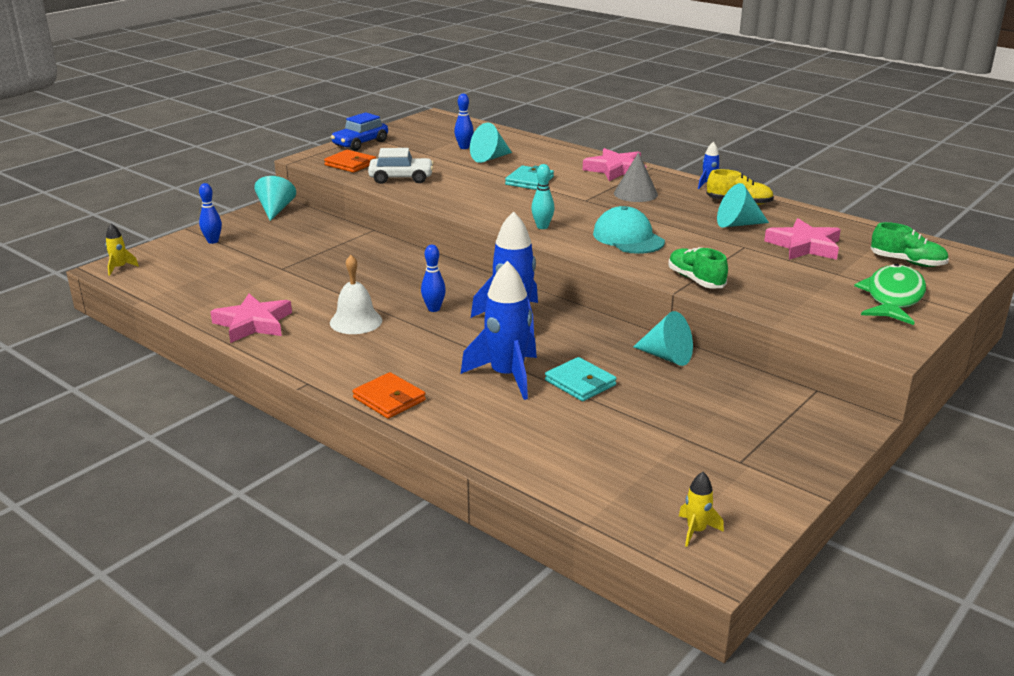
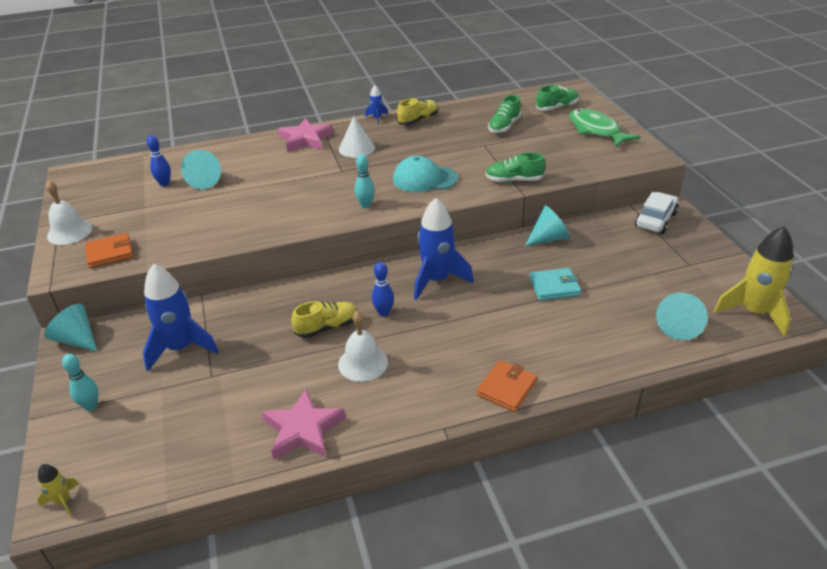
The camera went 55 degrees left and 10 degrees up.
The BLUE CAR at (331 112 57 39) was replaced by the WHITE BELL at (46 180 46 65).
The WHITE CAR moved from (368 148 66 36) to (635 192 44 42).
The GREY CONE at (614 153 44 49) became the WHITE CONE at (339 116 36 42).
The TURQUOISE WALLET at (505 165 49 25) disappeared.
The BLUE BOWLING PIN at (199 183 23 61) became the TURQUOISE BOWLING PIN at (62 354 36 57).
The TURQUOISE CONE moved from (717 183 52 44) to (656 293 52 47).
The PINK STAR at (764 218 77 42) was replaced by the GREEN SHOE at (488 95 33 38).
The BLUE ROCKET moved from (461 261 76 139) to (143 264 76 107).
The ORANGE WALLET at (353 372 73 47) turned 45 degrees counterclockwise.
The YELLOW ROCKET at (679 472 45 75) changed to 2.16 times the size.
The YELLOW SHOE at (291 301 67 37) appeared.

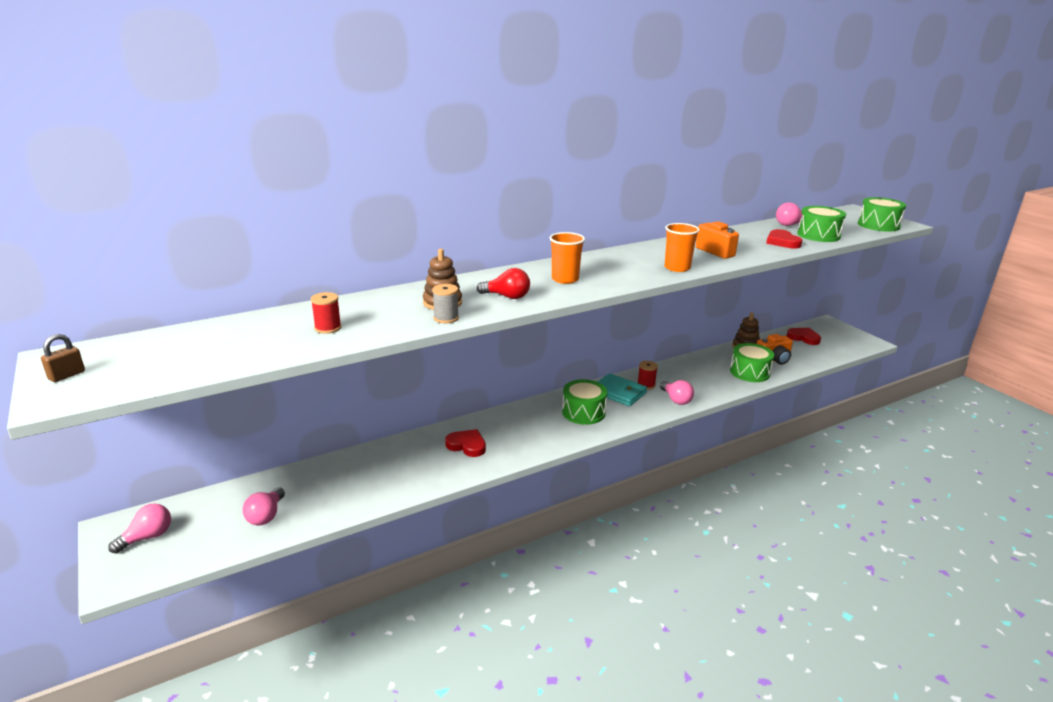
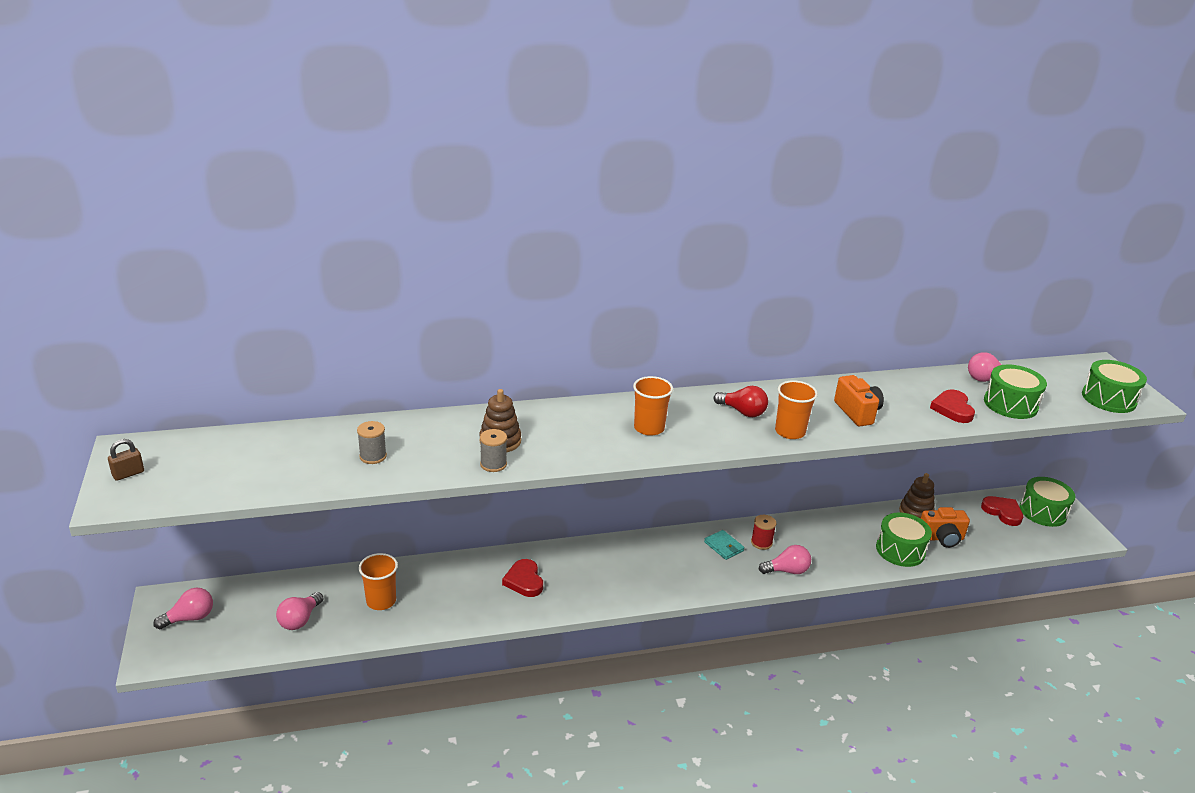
The camera went 15 degrees right and 5 degrees up.
The RED LIGHT BULB moved from (477 268 53 31) to (714 386 54 31).
The RED SPOOL at (311 292 31 42) became the GREY SPOOL at (357 421 30 43).
The TURQUOISE WALLET at (598 373 49 33) changed to 0.62 times the size.
The GREEN DRUM moved from (562 379 45 46) to (1020 477 55 50).
The PINK LIGHT BULB at (660 380 34 25) turned 90 degrees counterclockwise.
The RED HEART at (445 429 41 28) turned 150 degrees counterclockwise.
The ORANGE CUP at (359 553 39 57) appeared.

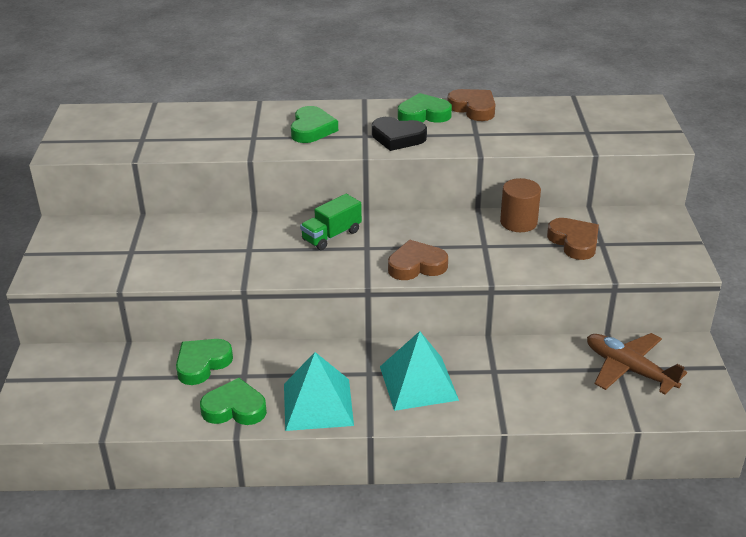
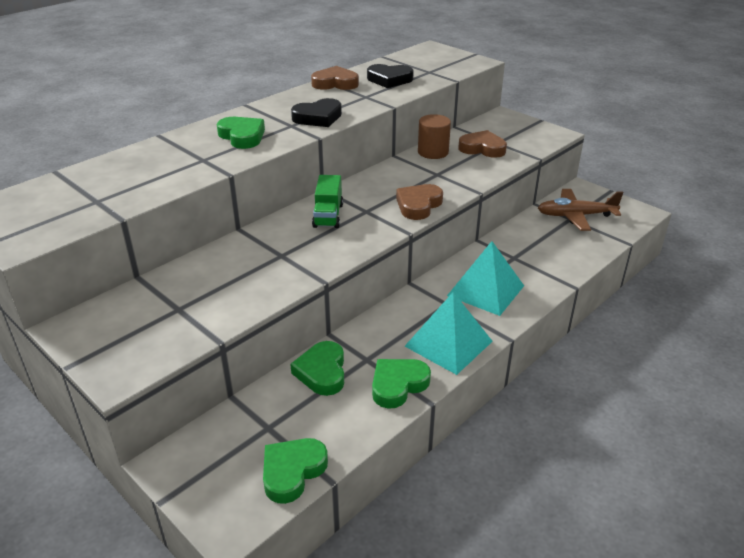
The camera went 45 degrees left and 0 degrees up.
The GREEN HEART moved from (398 93 54 30) to (263 438 65 66).
The BLACK HEART at (367 64 47 24) appeared.

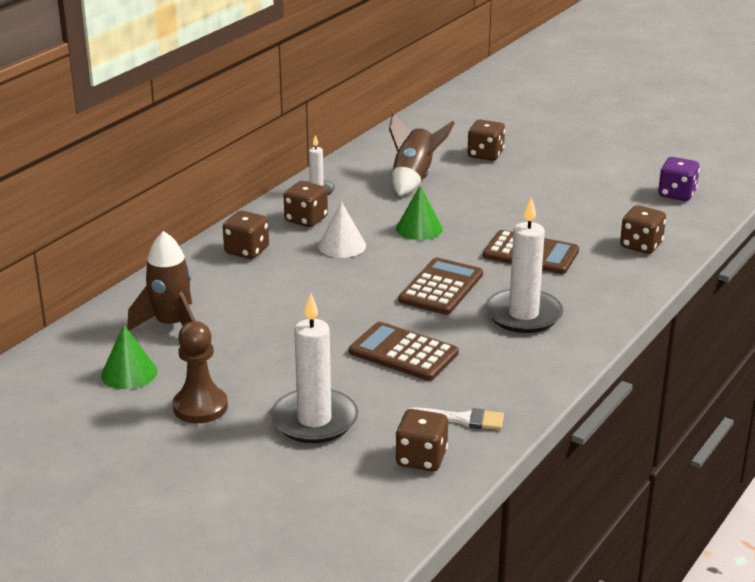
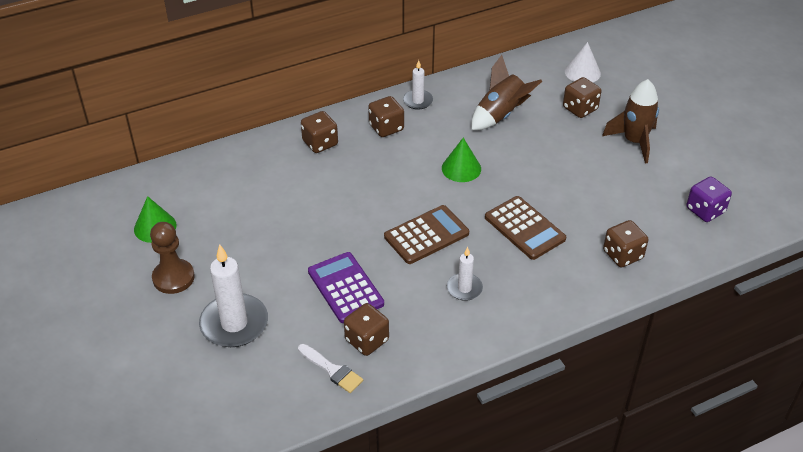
The camera went 30 degrees right and 15 degrees up.
The WHITE CANDLE at (485 197 78 136) changed to 0.54 times the size.
The WHITE CONE moved from (318 202 48 56) to (565 42 36 40).
The BROWN ROCKET moved from (127 231 69 99) to (602 79 57 85).
The BROWN CALCULATOR at (349 322 110 59) became the PURPLE CALCULATOR at (308 252 76 71).
The BROWN DICE moved from (395 409 53 62) to (344 303 45 53).

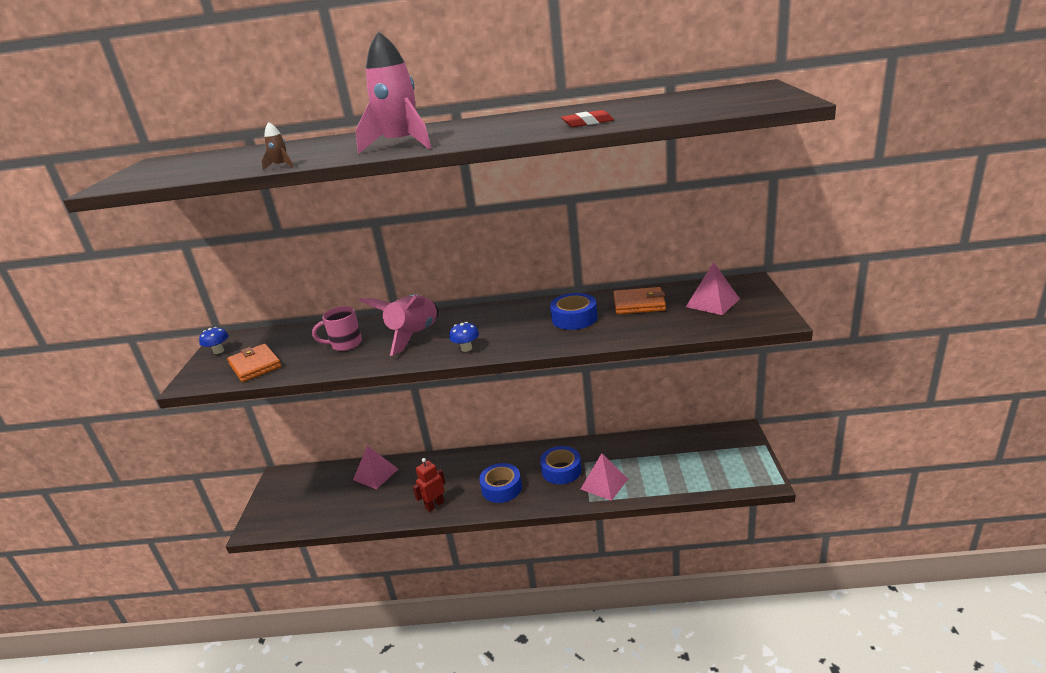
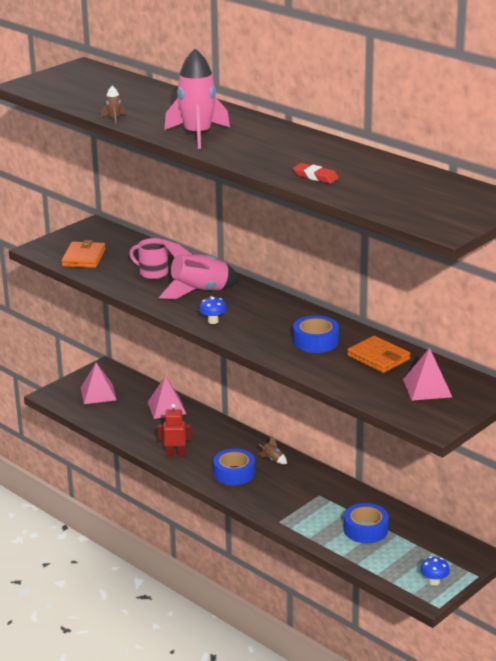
The camera went 40 degrees right and 0 degrees up.
The BLUE MUSHROOM moved from (199 327 30 27) to (420 557 30 29).
The BLUE TAPE moved from (540 446 42 38) to (344 503 45 40).
The PINK PYRAMID moved from (581 453 47 48) to (81 363 35 41).
The BROWN ROCKET at (258 436 29 28) appeared.

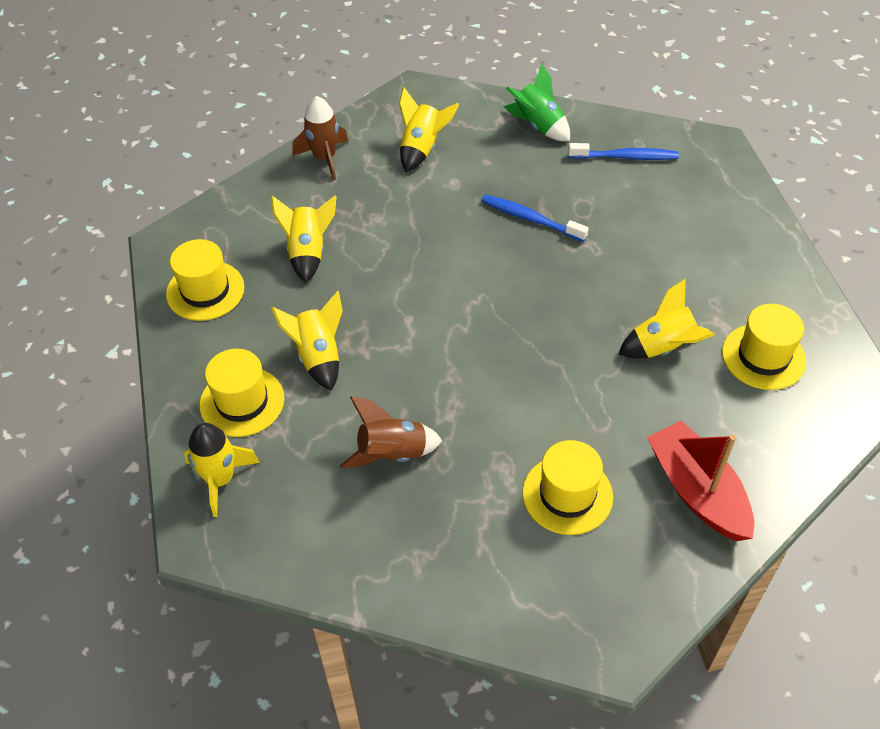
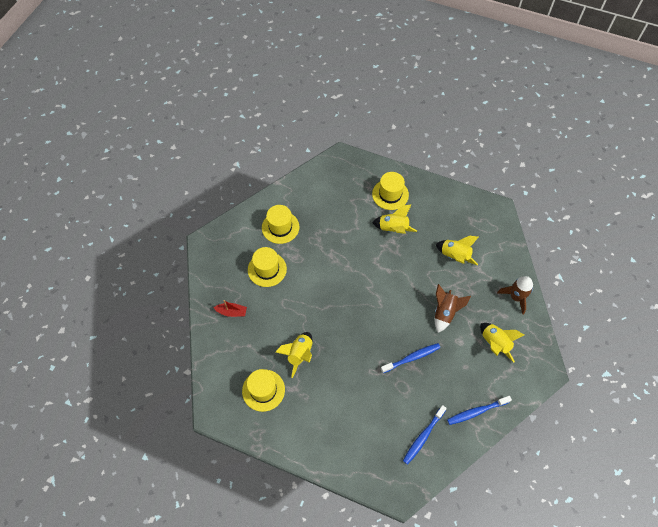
The camera went 125 degrees right and 10 degrees up.
The GREEN ROCKET at (503 64 67 77) was replaced by the BLUE TOOTHBRUSH at (447 396 65 29).
The YELLOW HAT moved from (166 239 79 82) to (262 205 37 39).
The BROWN ROCKET moved from (340 396 102 72) to (435 284 36 49).
The RED BOAT at (647 421 107 120) changed to 0.52 times the size.
The YELLOW ROCKET at (184 423 76 94) disappeared.

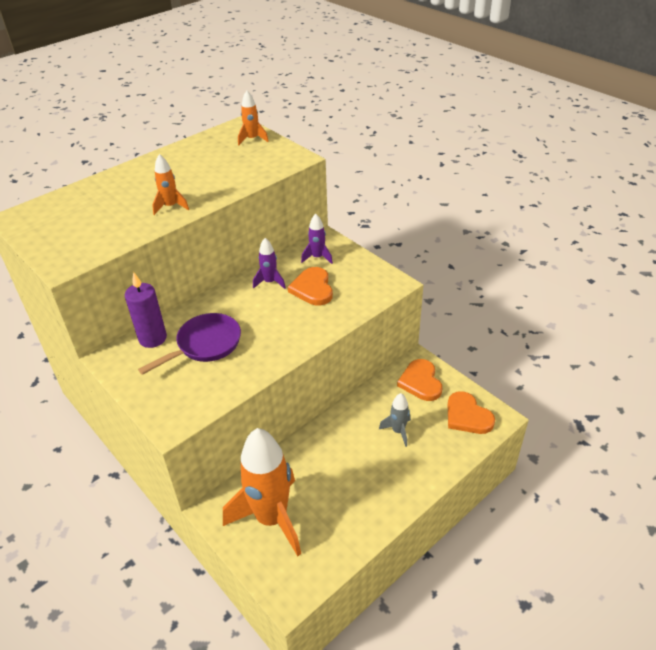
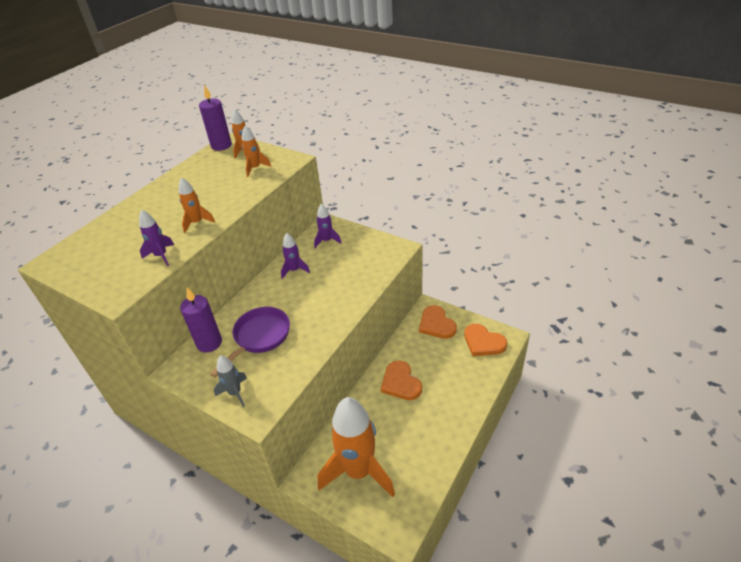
The camera went 15 degrees left and 0 degrees up.
The ORANGE HEART moved from (288 267 45 39) to (381 360 41 40).
The GREY ROCKET moved from (379 393 32 54) to (214 355 33 52).
The PURPLE CANDLE at (199 85 33 66) appeared.
The ORANGE ROCKET at (242 126 29 51) appeared.
The PURPLE ROCKET at (139 210 35 56) appeared.

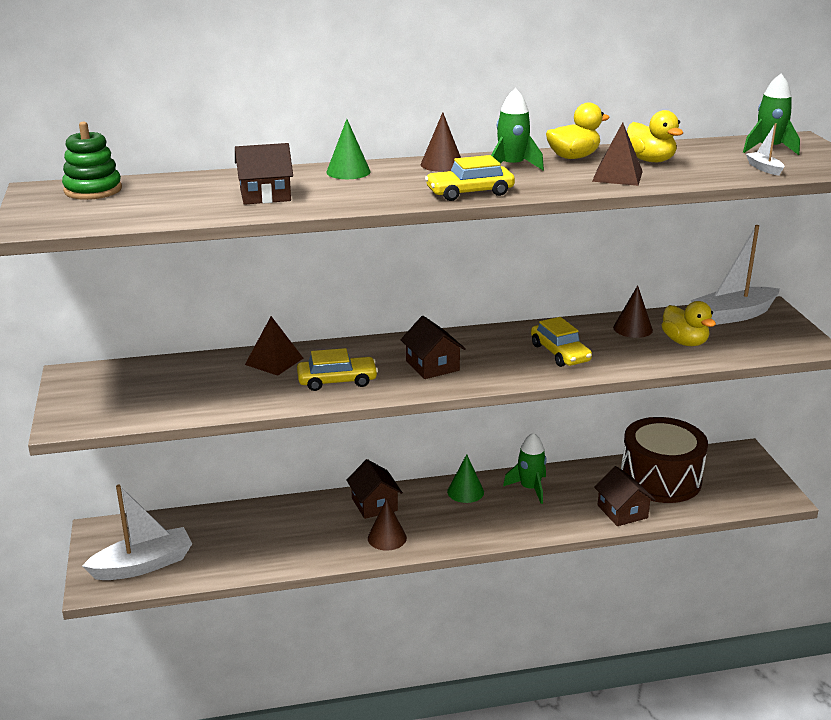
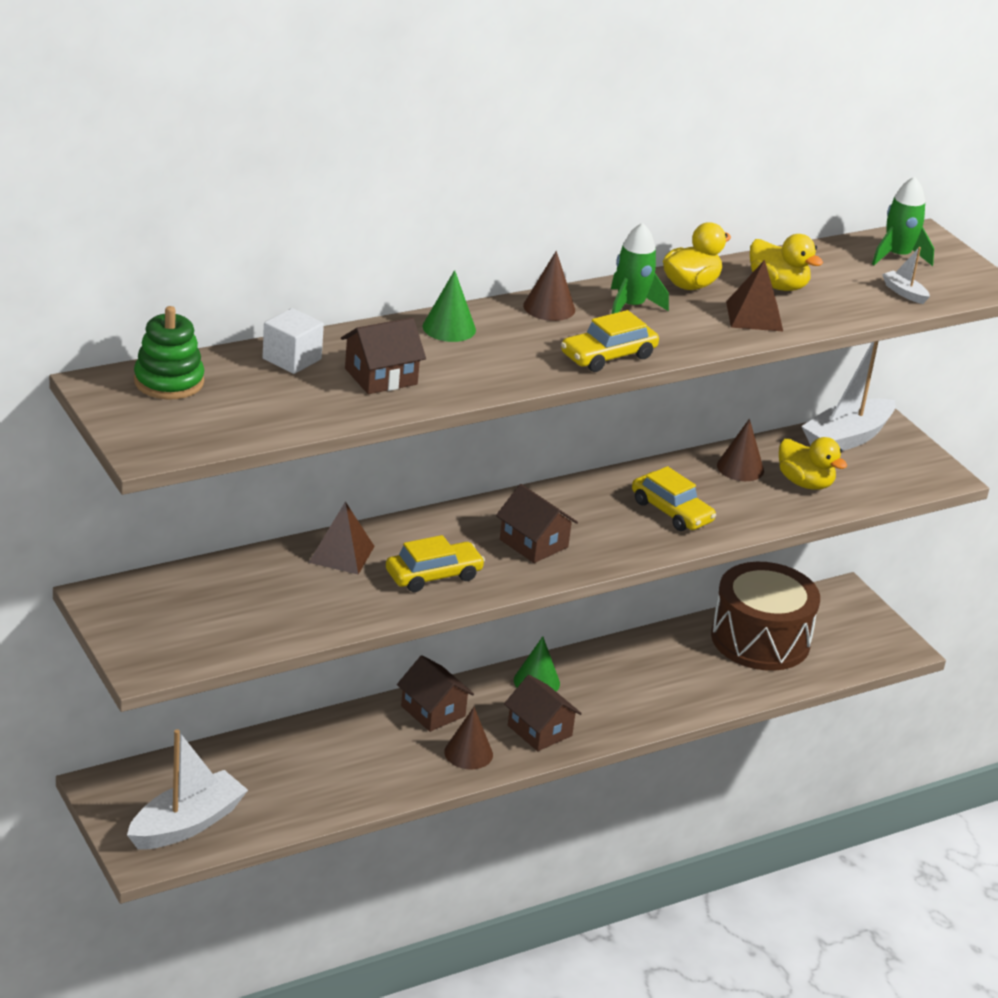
The camera went 20 degrees left and 5 degrees up.
The GREEN ROCKET at (503 432 43 72) disappeared.
The BROWN HOUSE moved from (594 466 61 60) to (504 675 78 76).
The WHITE CUBE at (262 308 62 66) appeared.

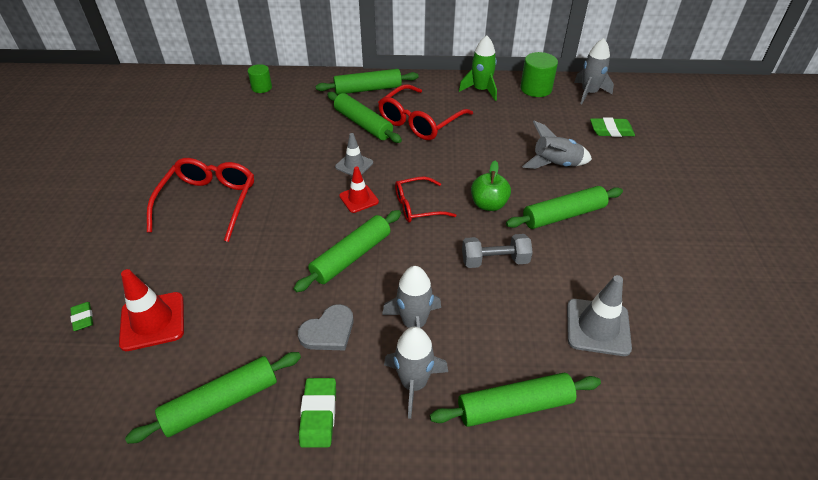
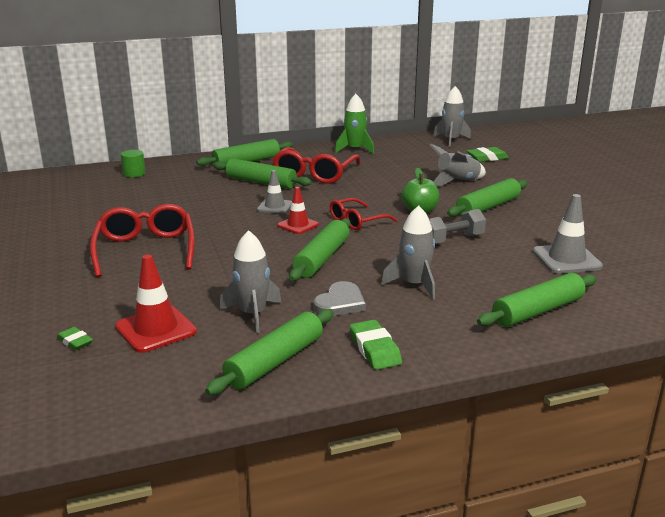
The camera went 20 degrees left and 20 degrees down.
The GREEN CYLINDER at (520 52 38 45) disappeared.
The GREY ROCKET moved from (384 327 64 92) to (220 230 62 103).

